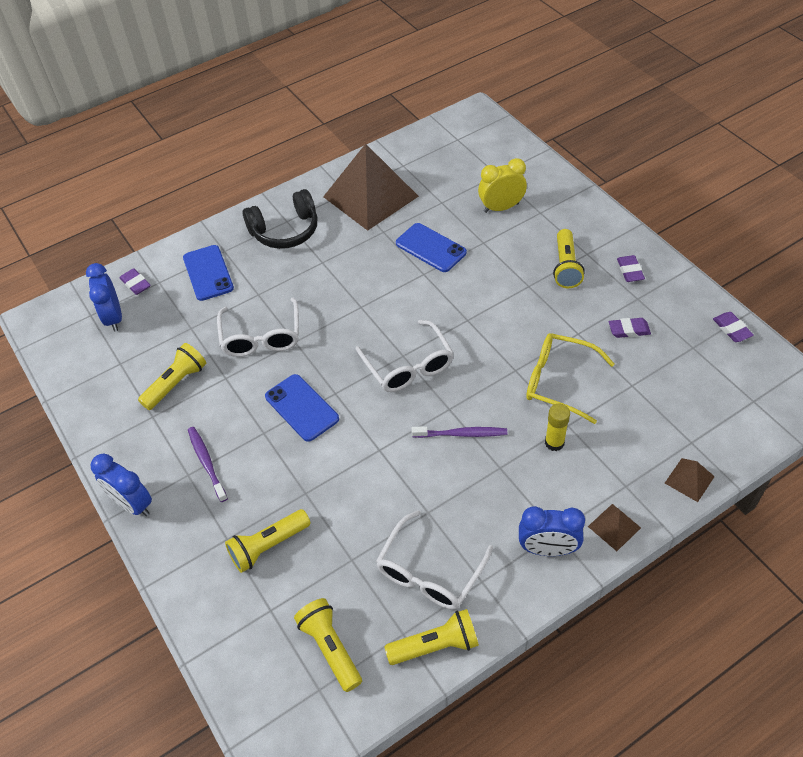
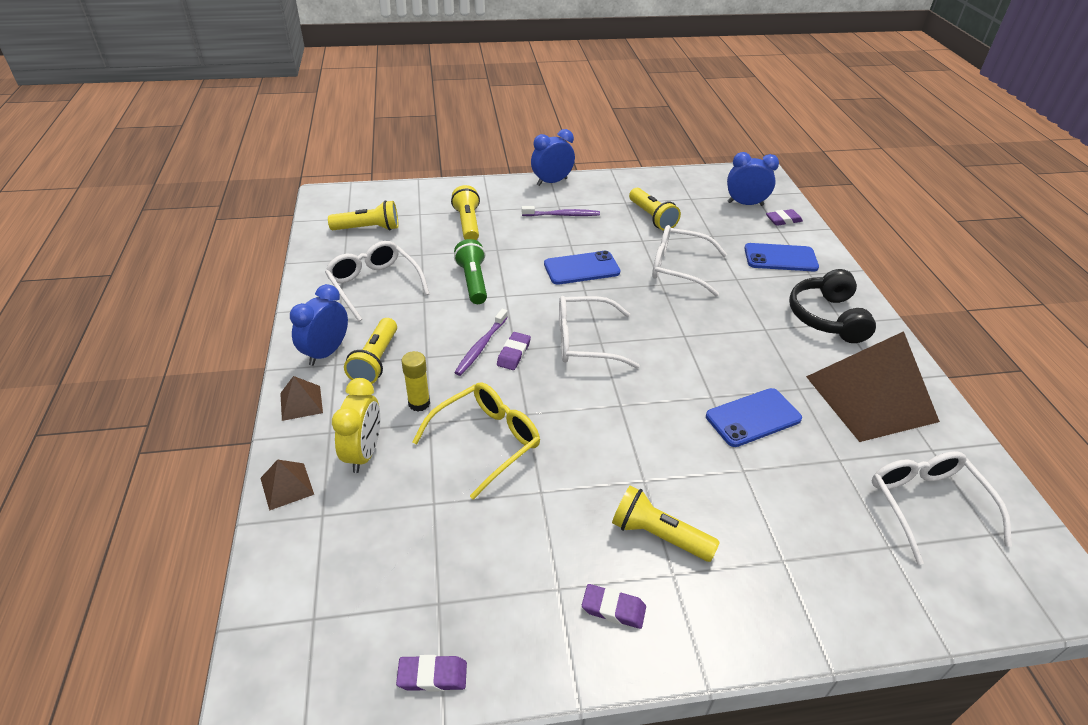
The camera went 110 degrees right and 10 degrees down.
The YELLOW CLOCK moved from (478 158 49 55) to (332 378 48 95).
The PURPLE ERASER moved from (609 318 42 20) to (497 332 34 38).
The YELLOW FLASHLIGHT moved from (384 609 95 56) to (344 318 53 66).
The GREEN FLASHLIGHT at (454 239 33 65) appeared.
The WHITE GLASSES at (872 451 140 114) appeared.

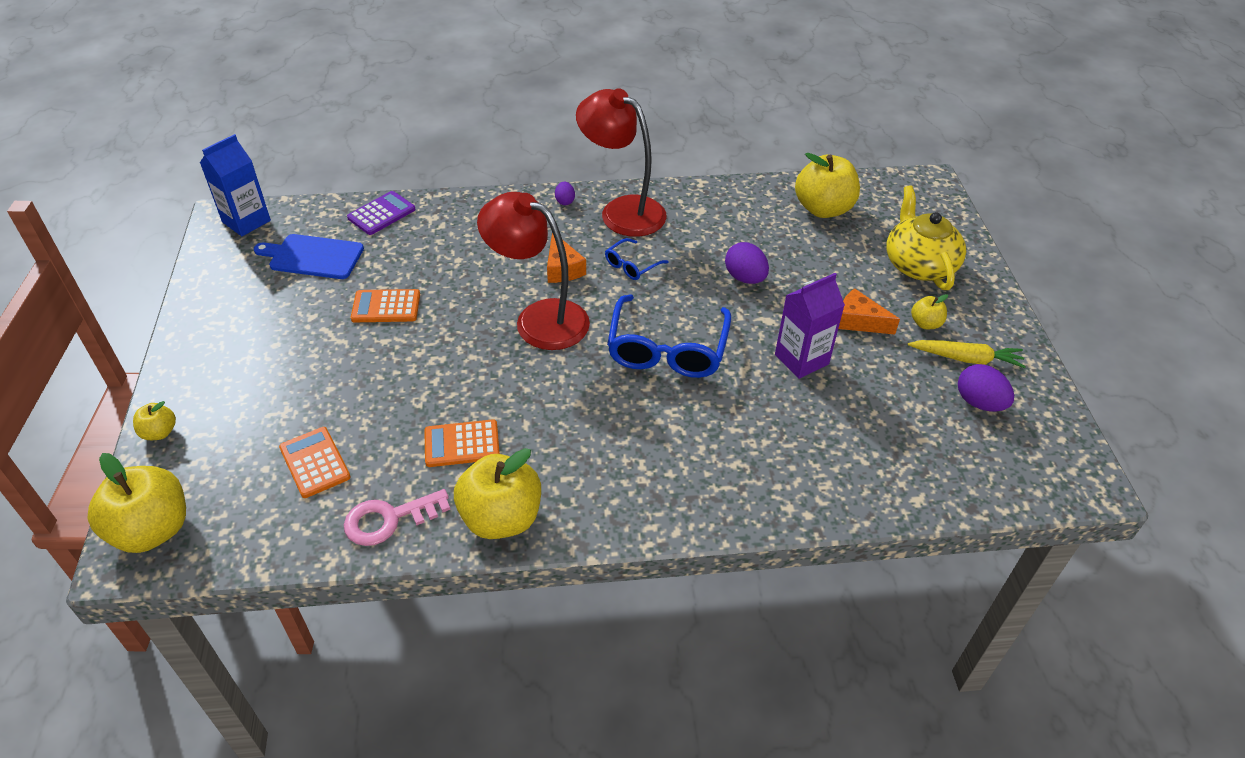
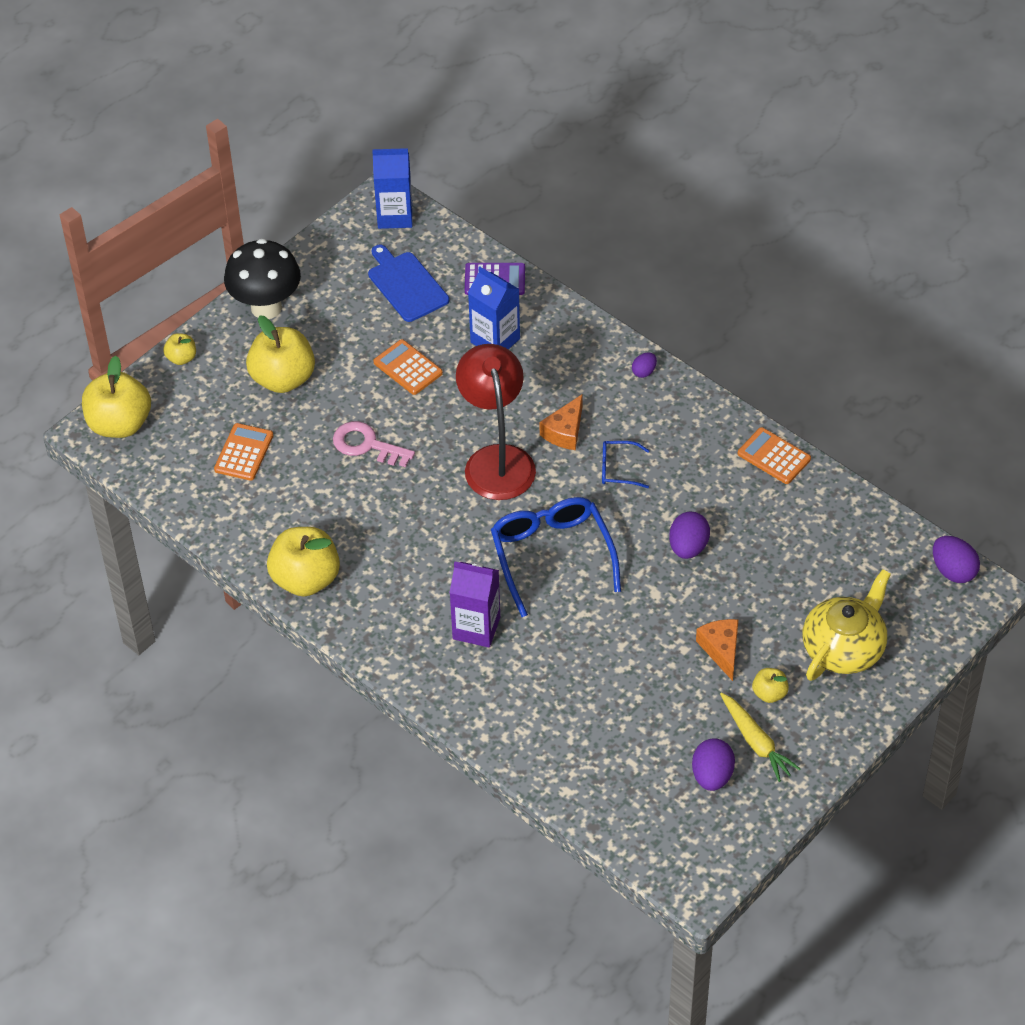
The camera went 50 degrees right and 5 degrees up.
The RED LAMP at (576 88 91 149) disappeared.
The YELLOW APPLE moved from (795 153 65 65) to (246 315 69 78).
The PURPLE CARTON moved from (775 273 70 106) to (449 562 51 85).
The BLUE GLASSES at (607 294 124 84) turned 105 degrees clockwise.
The ORANGE CALCULATOR moved from (424 419 76 48) to (738 427 73 57).
The PINK KEY moved from (344 489 107 57) to (333 421 82 46).
The BLACK MUSHROOM at (224 239 77 80) appeared.
The BLUE CARTON at (468 266 52 83) appeared.
The PURPLE EGG at (933 536 47 47) appeared.

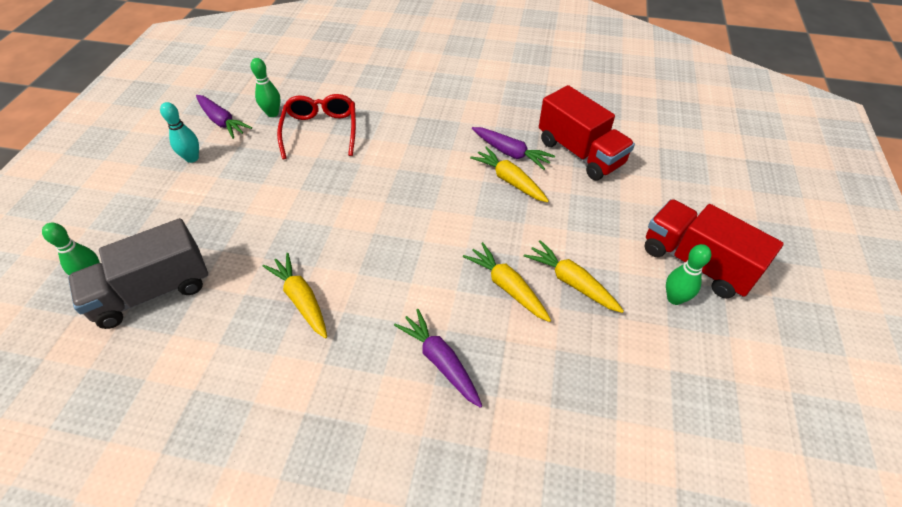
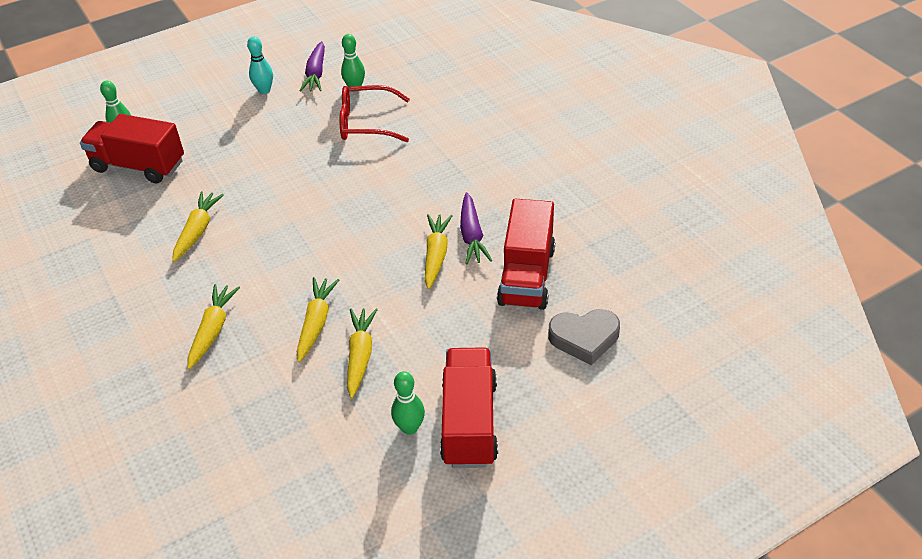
The camera went 50 degrees right and 5 degrees down.
The RED GLASSES at (277 94 79 65) turned 135 degrees counterclockwise.
The GREY TRUCK at (68 218 140 111) became the RED TRUCK at (80 114 104 69).
The PURPLE CARROT at (394 309 88 99) became the YELLOW CARROT at (187 284 53 86).
The GREY HEART at (548 309 72 56) appeared.

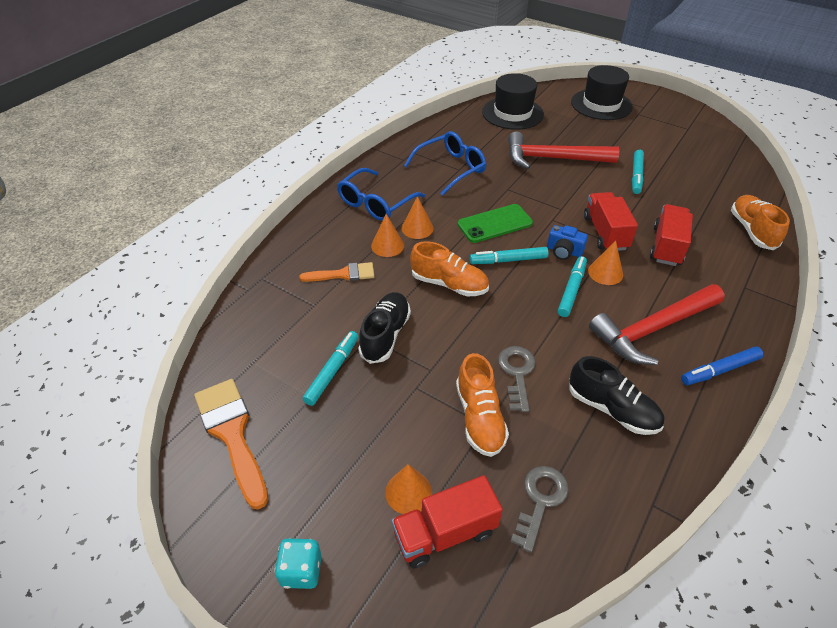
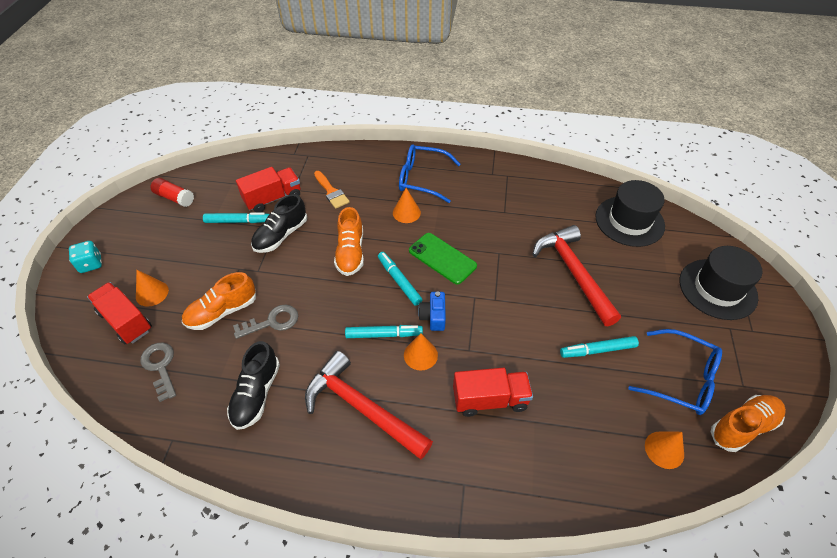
The camera went 65 degrees right and 5 degrees up.
The BLUE GLASSES moved from (404 131 82 65) to (629 329 93 86).
The RED TRUCK moved from (584 192 54 59) to (236 167 64 46).
The ORANGE SHOE moved from (731 195 59 55) to (711 395 75 57).
The ORANGE CONE moved from (371 214 33 43) to (645 432 39 37).
The BLACK SHOE at (358 292 53 72) turned 135 degrees clockwise.
The BLUE MARKER at (681 347 82 38) disappeared.
The ORANGE BRUSH at (194 379 74 130) was replaced by the RED GLUE STICK at (151 178 43 29).
The GREY KEY at (510 466 59 86) turned 120 degrees counterclockwise.

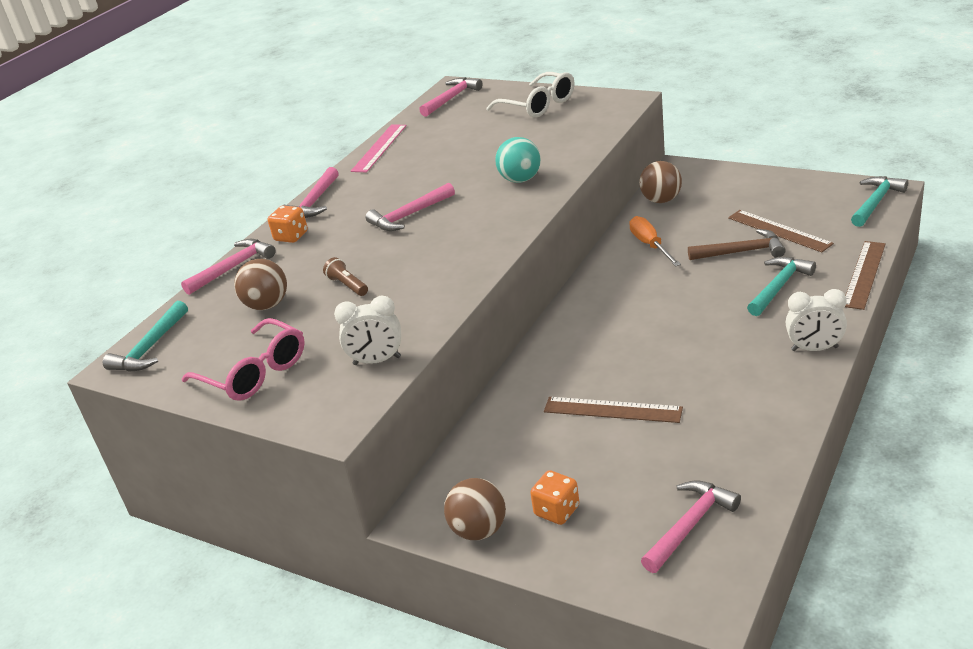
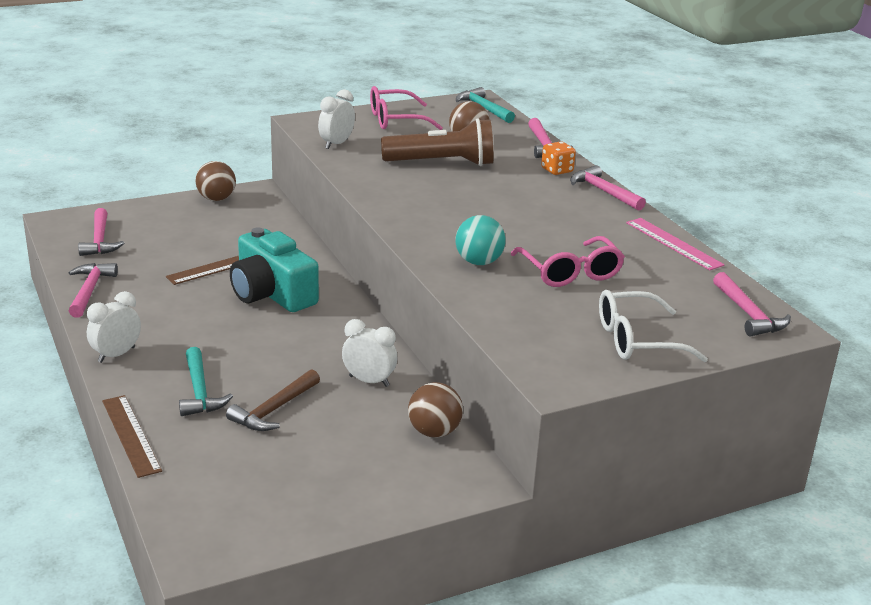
The camera went 120 degrees right and 5 degrees down.
The TURQUOISE HAMMER at (851 176 57 51) disappeared.
The PINK HAMMER moved from (366 183 89 48) to (69 263 49 55).
The BROWN RULER at (728 210 106 42) disappeared.
The ORANGE SCREWDRIVER at (629 216 52 51) was replaced by the WHITE CLOCK at (342 319 55 68).
The BROWN FLASHLIGHT at (323 257 45 39) changed to 2.37 times the size.
The ORANGE DICE at (530 470 49 55) disappeared.
The TURQUOISE CAMERA at (230 227 89 85) appeared.
The PINK GLASSES at (511 236 114 51) appeared.

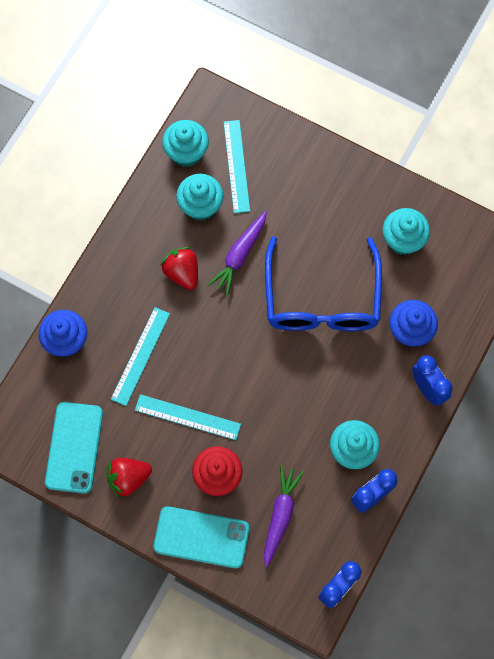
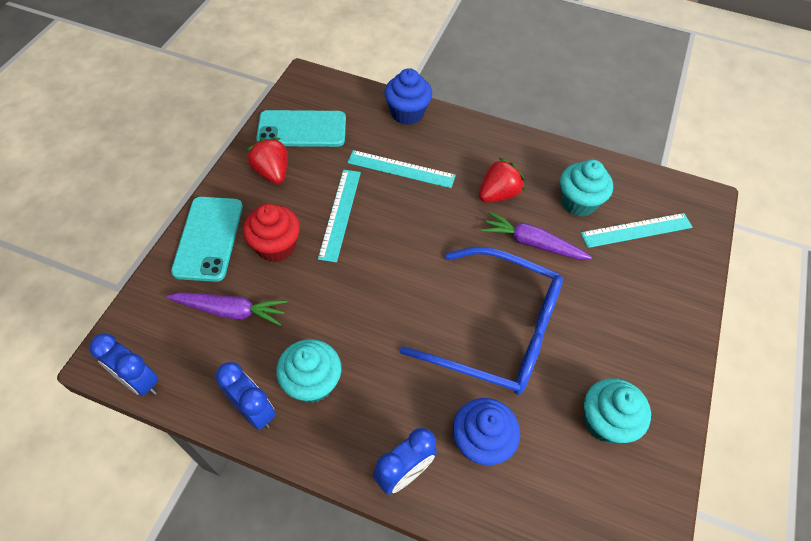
The camera went 80 degrees right and 15 degrees down.
The TURQUOISE CUPCAKE at (162 120 47 47) disappeared.
The BLUE GLASSES at (265 236 117 95) turned 150 degrees counterclockwise.

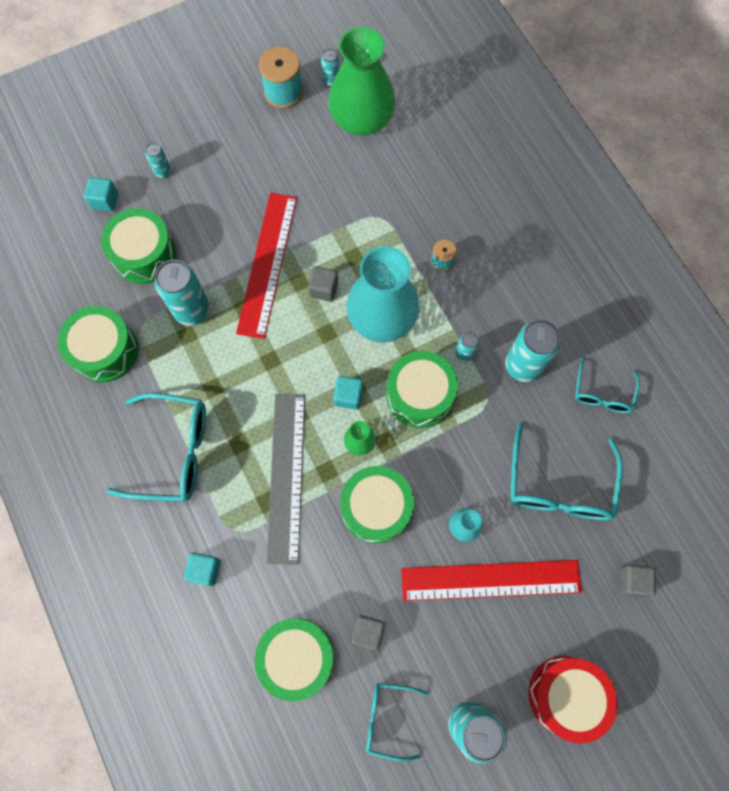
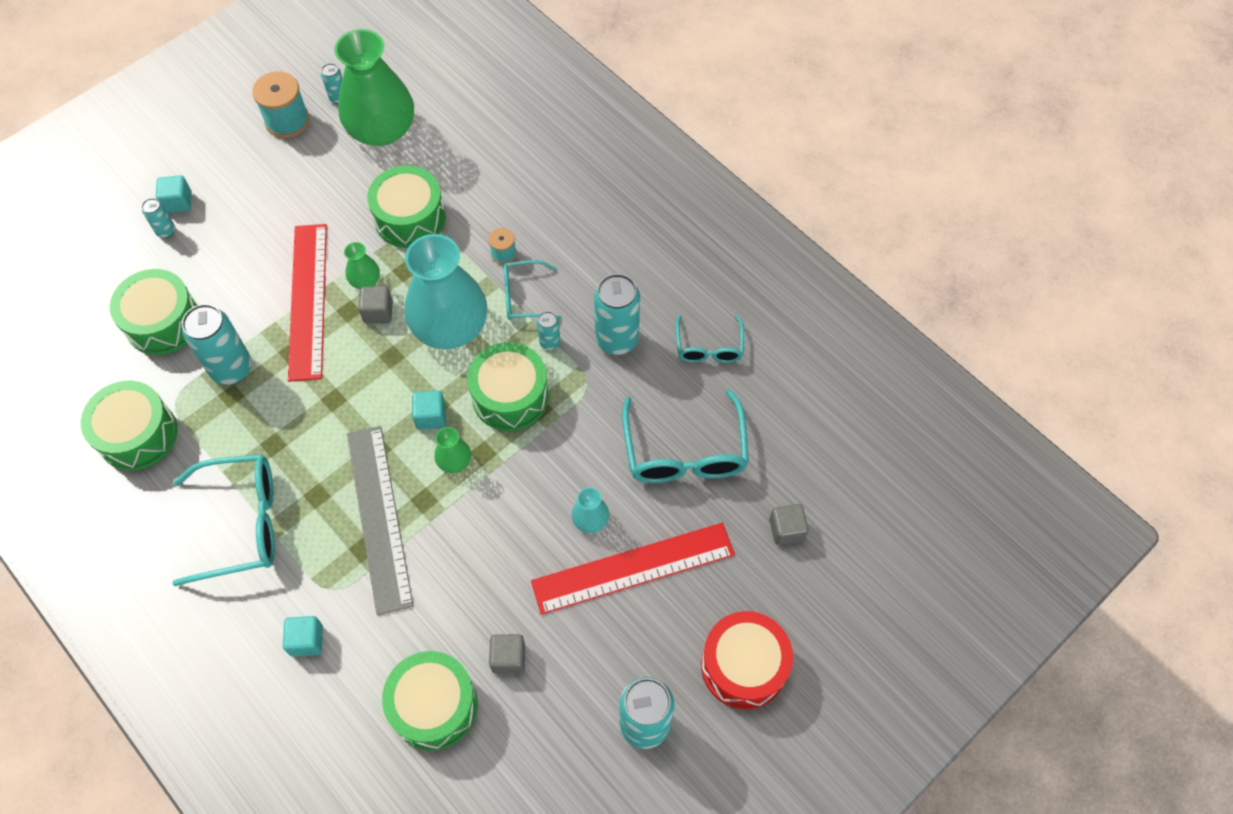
The camera went 15 degrees left and 10 degrees down.
The TURQUOISE CUBE moved from (84 177 34 34) to (156 175 35 38).
The GREEN DRUM moved from (340 466 74 78) to (367 165 79 83).
The TURQUOISE GLASSES moved from (366 683 63 78) to (503 260 58 60).
The GREEN VASE at (344 242 36 47) appeared.

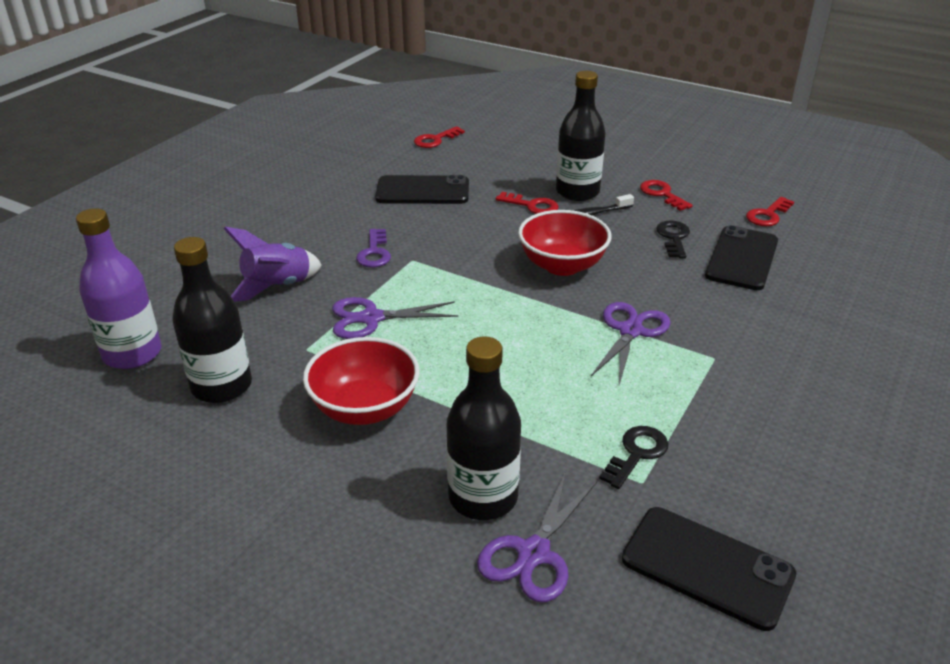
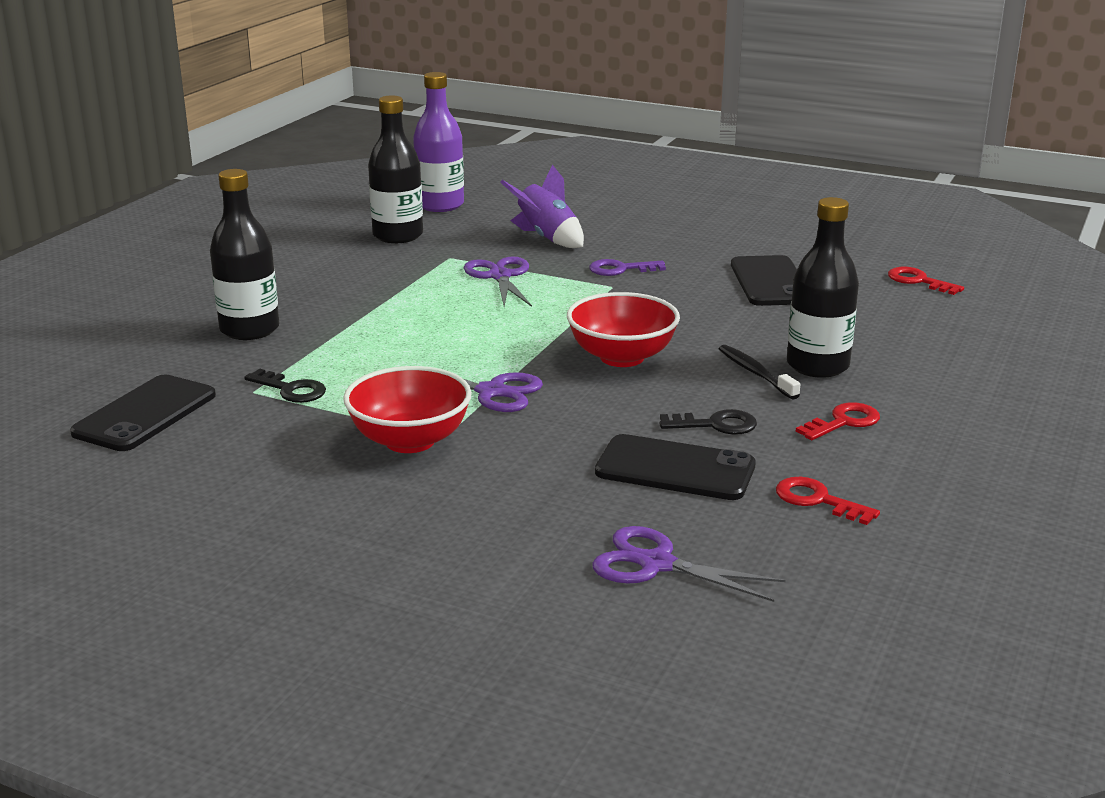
The camera went 85 degrees right and 10 degrees down.
The RED KEY at (496 192 63 22) disappeared.
The RED BOWL moved from (303 337 117 88) to (343 366 129 87).
The PURPLE SCISSORS moved from (477 472 120 130) to (592 526 194 76).

